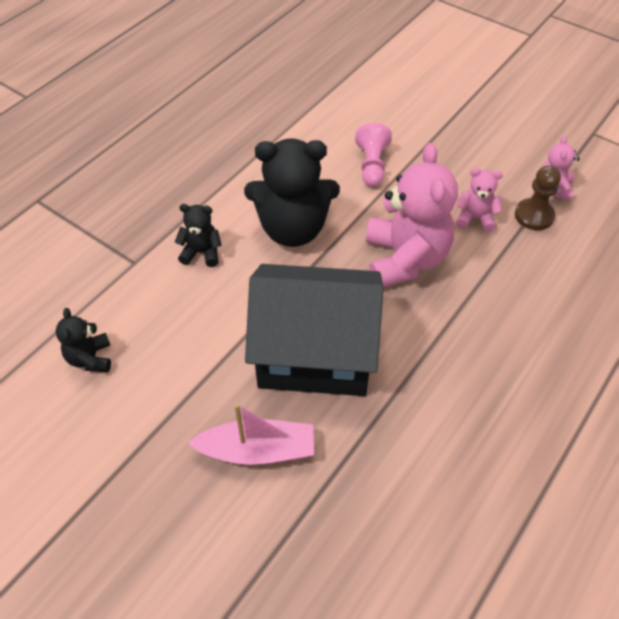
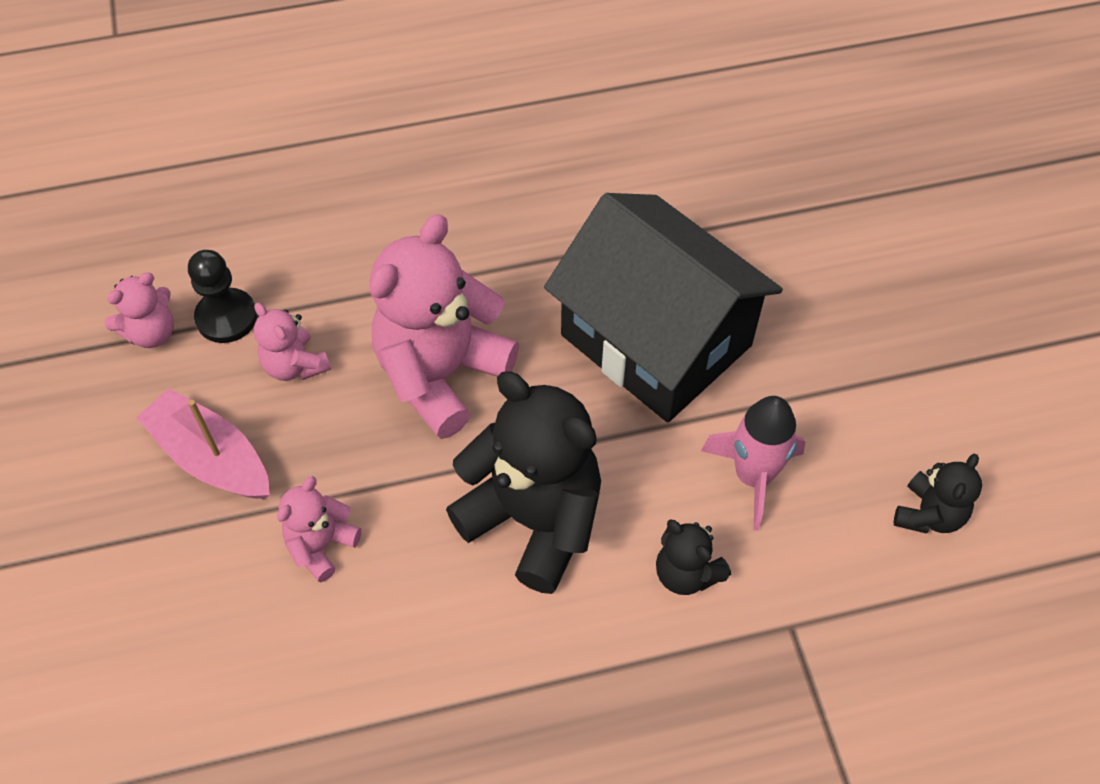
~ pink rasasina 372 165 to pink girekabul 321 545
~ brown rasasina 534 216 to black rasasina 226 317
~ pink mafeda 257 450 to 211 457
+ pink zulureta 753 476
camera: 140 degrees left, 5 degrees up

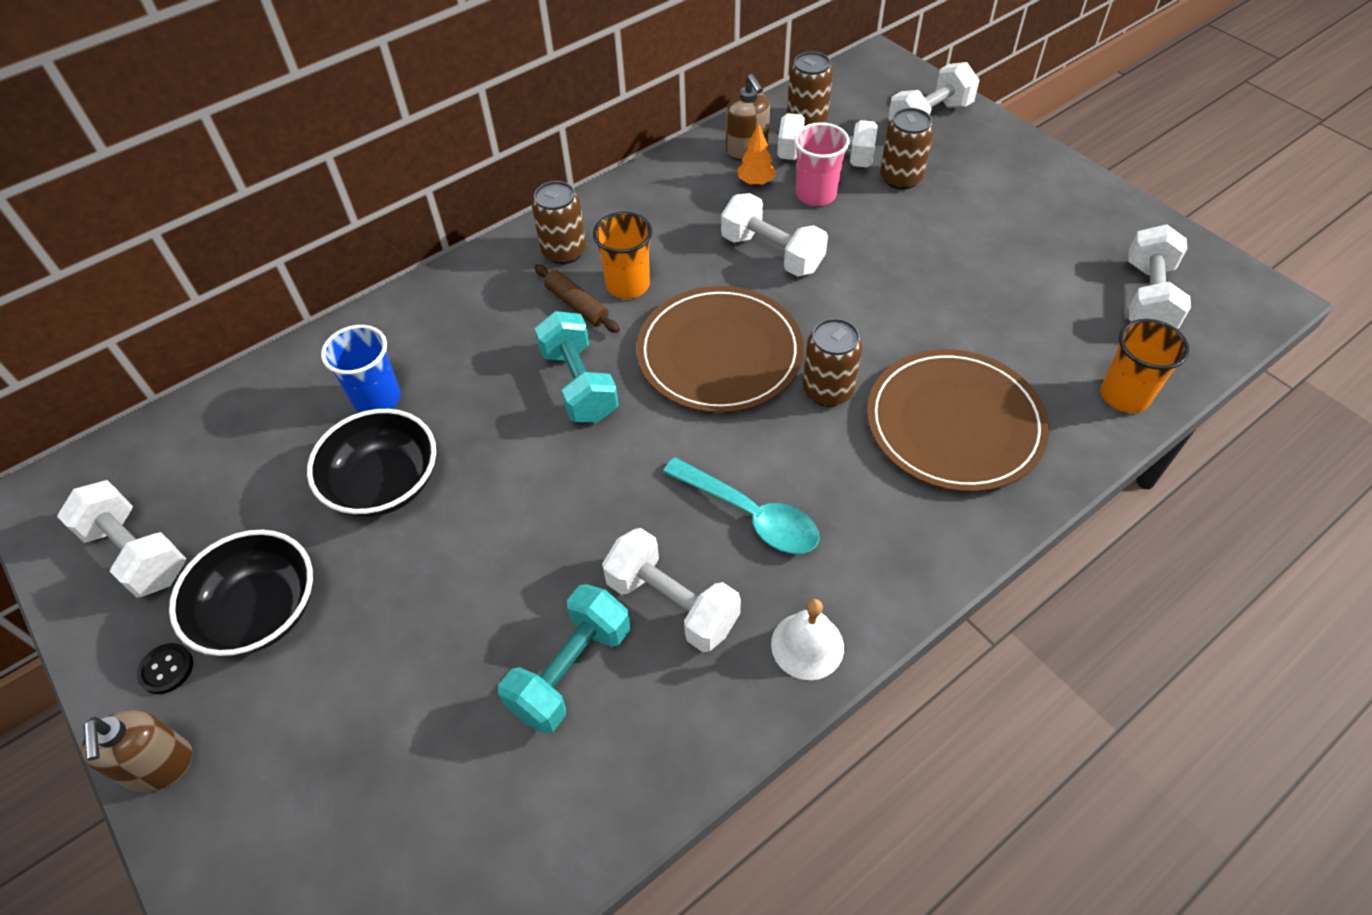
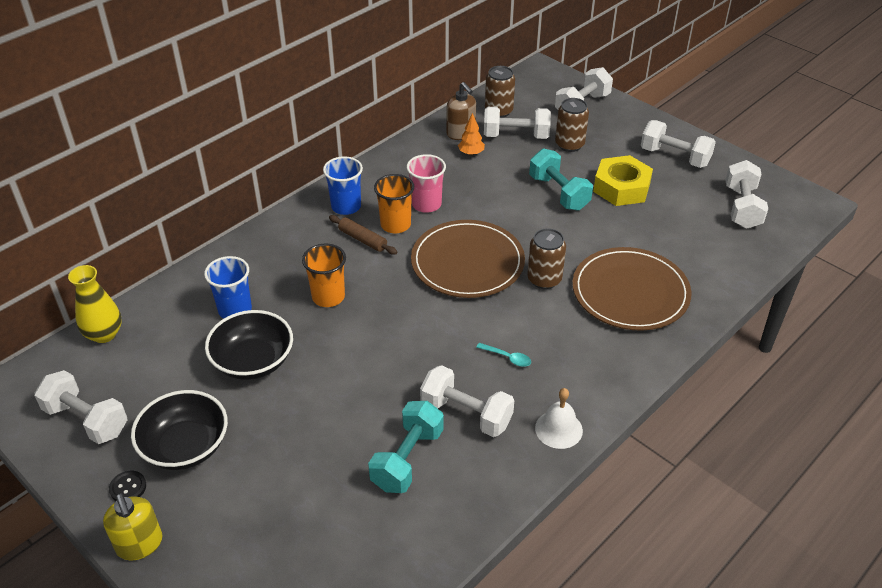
~ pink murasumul 816 194 to 426 204
~ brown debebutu 564 251 to blue murasumul 346 206
~ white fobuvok 772 253 to 674 157
~ turquoise fobuvok 579 384 to 559 193
~ orange murasumul 1124 395 to 328 297
~ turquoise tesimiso 750 515 = 507 357 x0.49
~ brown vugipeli 160 766 to yellow vugipeli 140 544
+ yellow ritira 621 188
+ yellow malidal 104 334
camera: 10 degrees left, 10 degrees down

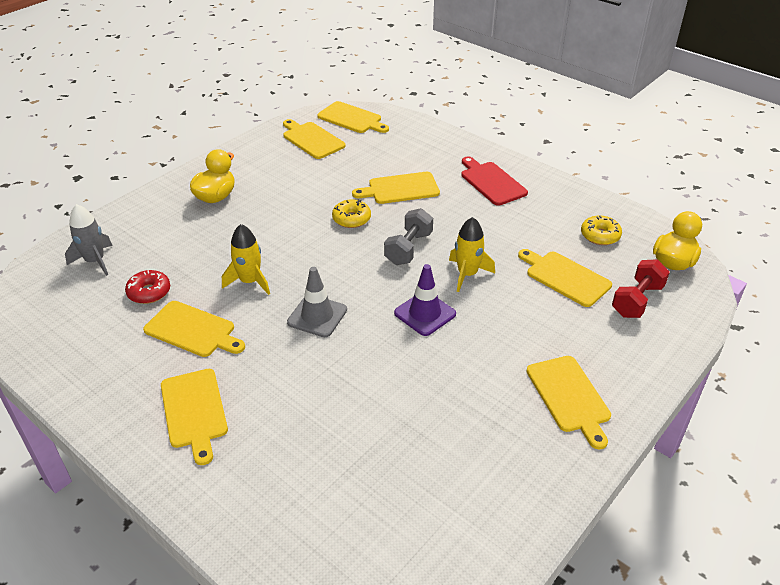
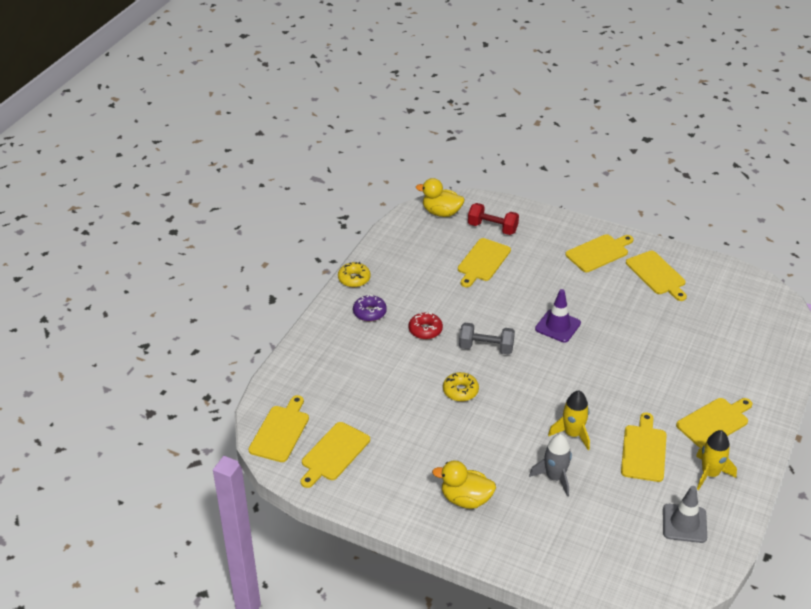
~ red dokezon 491 182 to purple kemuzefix 369 312
~ yellow dokezon 400 189 to 657 274
~ grey zulureta 95 261 to 554 477
~ yellow kemuzefix 600 235 to 354 279
~ yellow zulureta 467 274 to 710 474
~ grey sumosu 317 316 to 684 523
~ red kemuzefix 149 292 to 425 330
camera: 105 degrees left, 0 degrees up

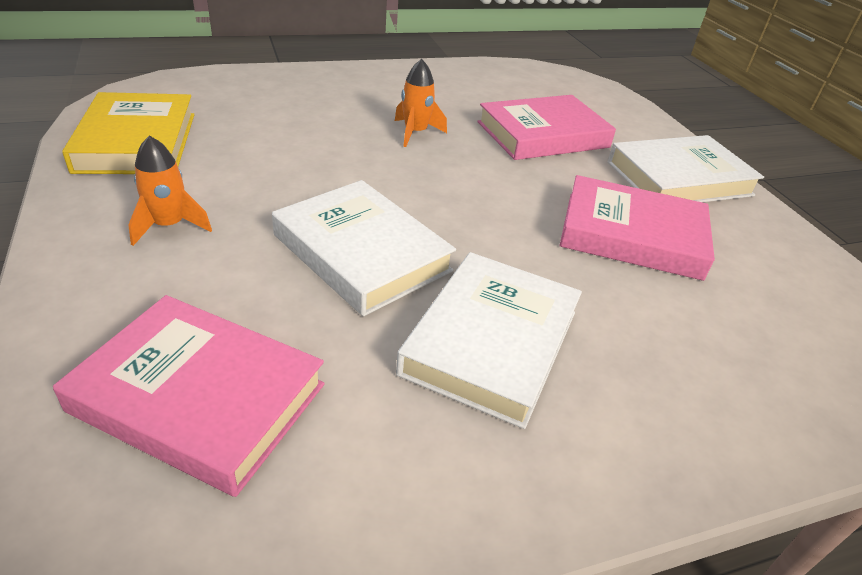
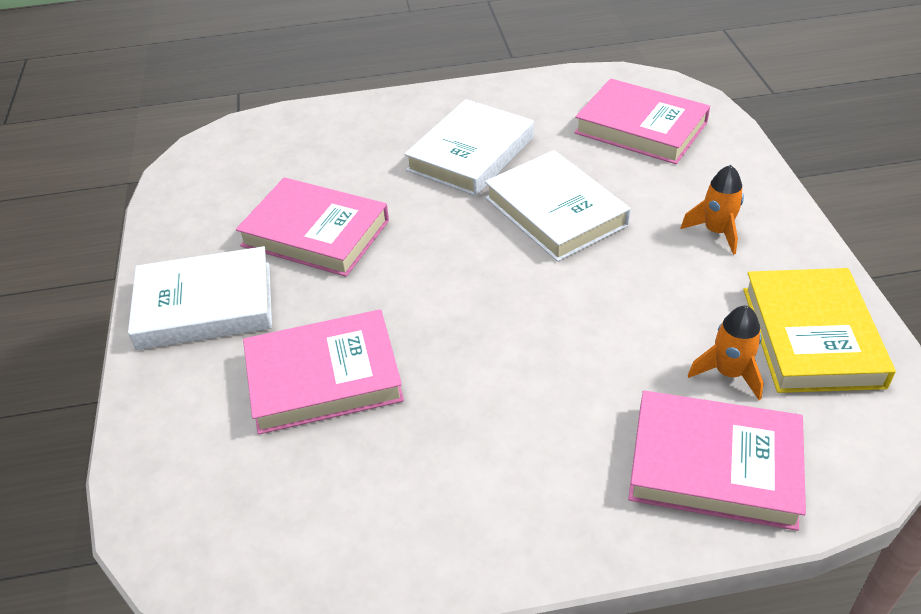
~ orange zulureta 415 133 to 729 373
+ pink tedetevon 714 465
camera: 165 degrees left, 5 degrees up

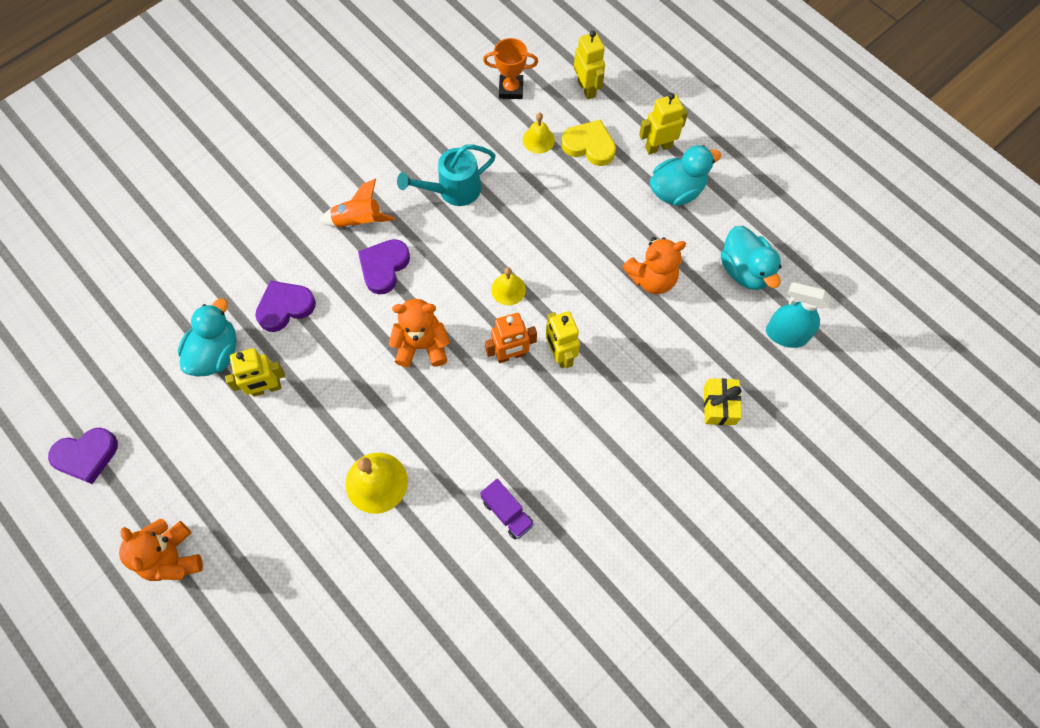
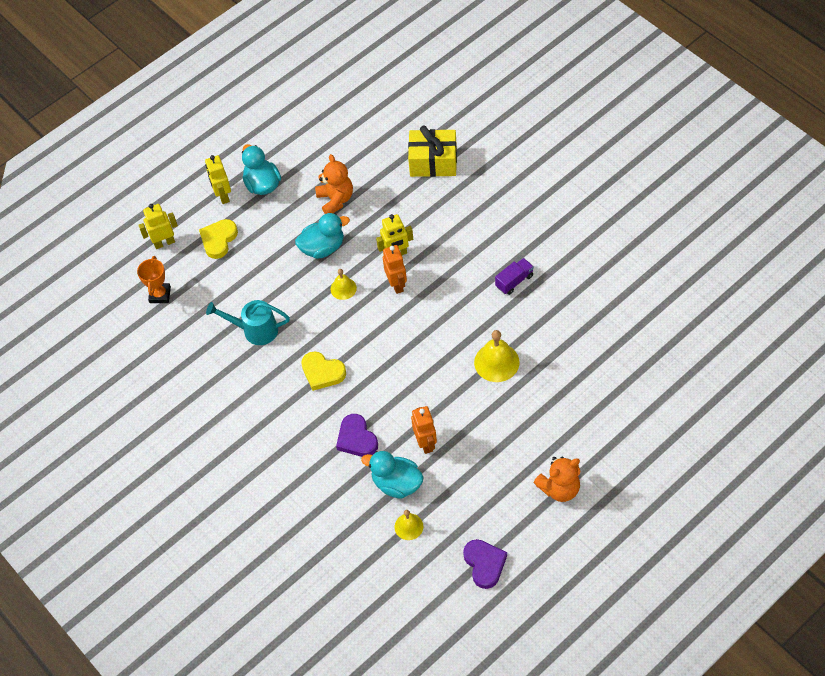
~ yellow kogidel 538 140 to 409 526
~ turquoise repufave 452 190 = 254 330 120 degrees clockwise
- orange zulureta 358 221
~ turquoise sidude 745 270 to 323 248
~ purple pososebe 384 267 to yellow pososebe 322 372
- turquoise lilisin 785 335
- orange girekabul 422 345
~ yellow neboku 266 388 to orange neboku 426 443
~ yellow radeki 719 405 = 433 162 x1.69
camera: 85 degrees left, 10 degrees down

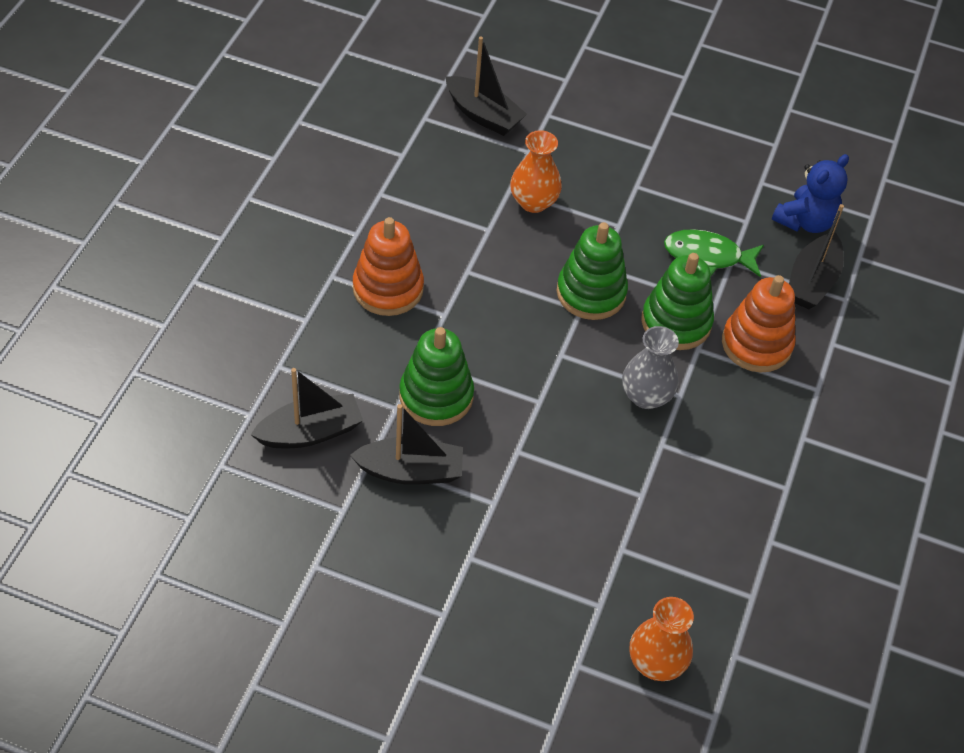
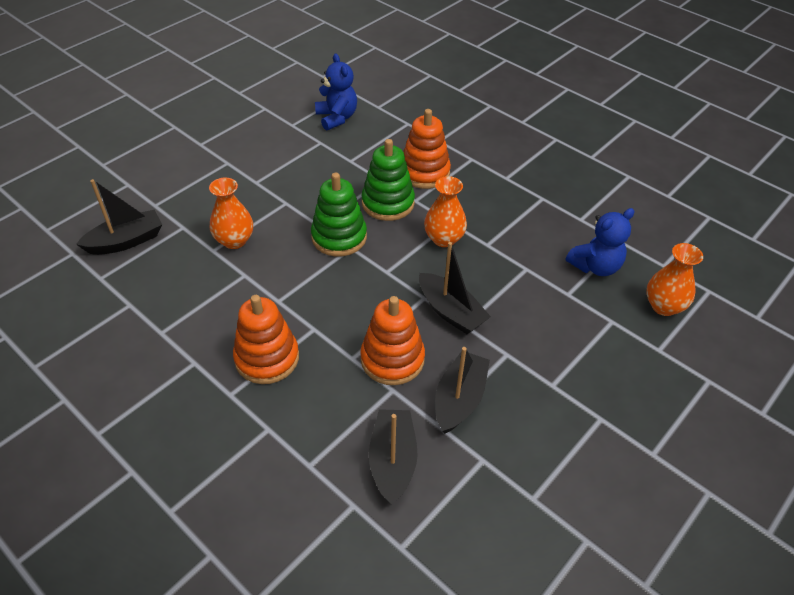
~ black mafeda 812 281 to 450 312
- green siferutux 707 256
~ grey malidal 646 396 to orange malidal 444 239
~ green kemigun 436 396 to orange kemigun 392 359
+ blue girekabul 595 266
camera: 65 degrees left, 5 degrees down

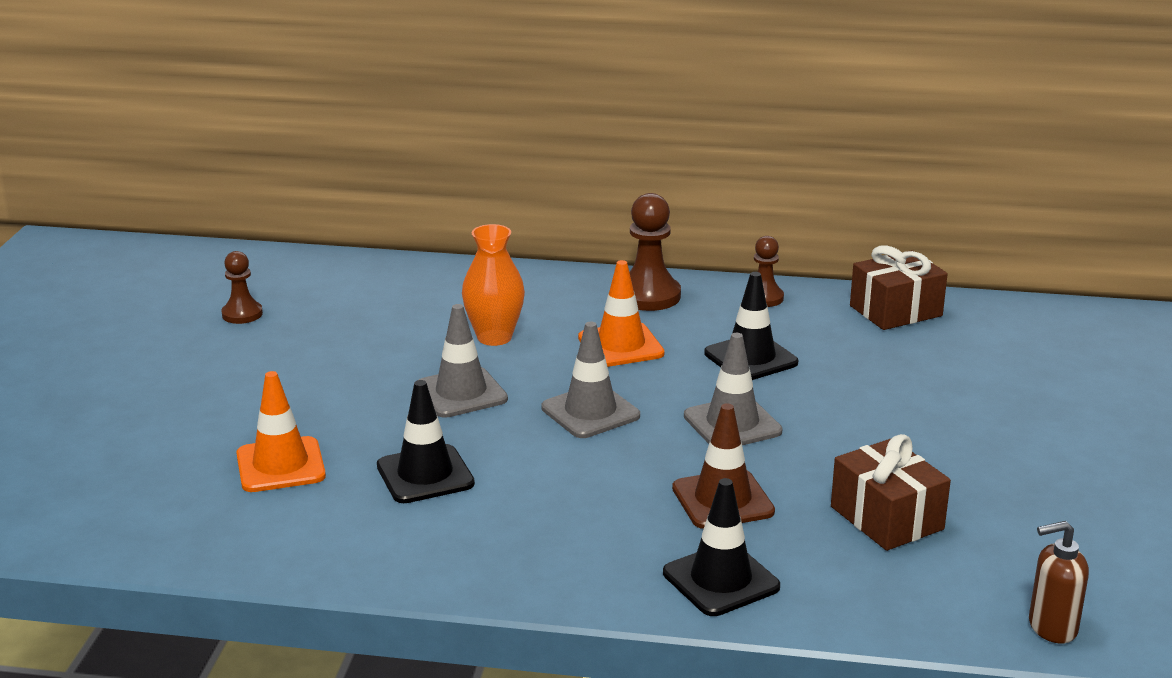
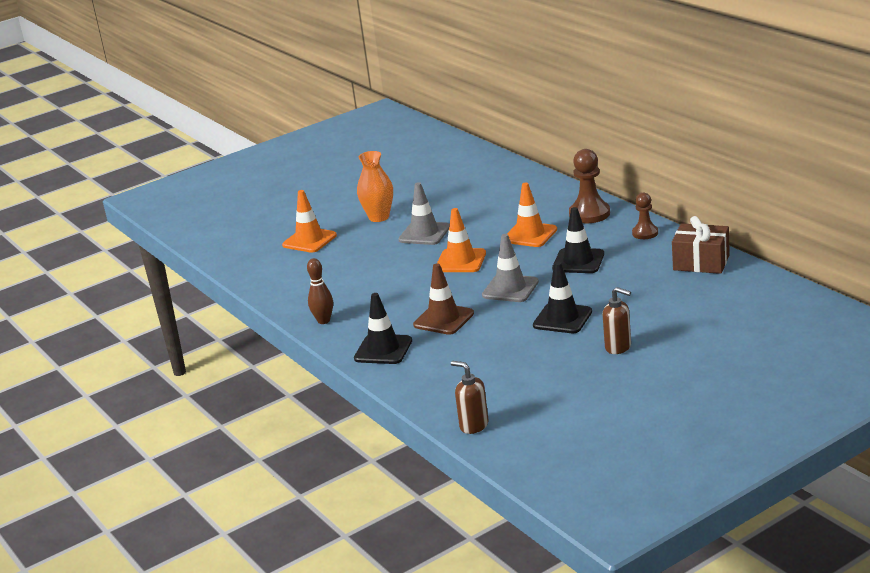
~ orange malidal 494 337 to 379 217
- brown rasasina 242 314
~ grey sumosu 590 412 to orange sumosu 461 261
~ black sumosu 425 475 to 562 319
- brown radeki 886 518
+ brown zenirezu 324 321
+ brown vugipeli 618 347
camera: 50 degrees right, 0 degrees up

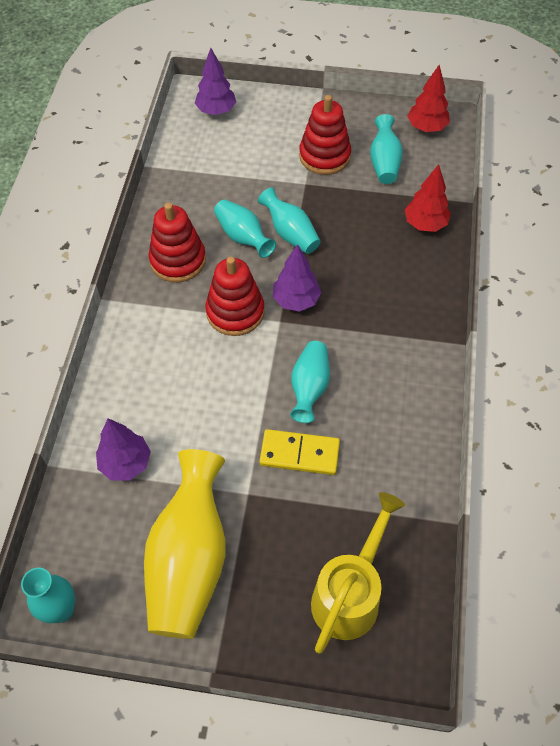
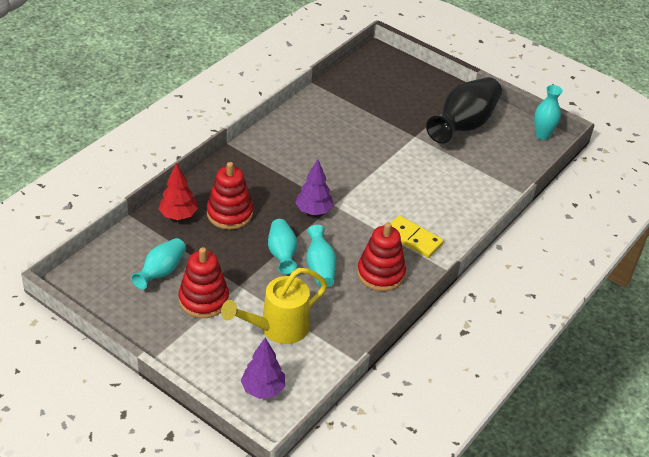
- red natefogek 426 128
~ red kemigun 235 312 to 229 214
- turquoise malidal 309 387
- purple natefogek 126 463
~ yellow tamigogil 299 453 to 412 239
~ yellow malidal 190 560 to black malidal 463 125
~ yellow repufave 350 595 to 278 328
camera: 155 degrees left, 15 degrees down

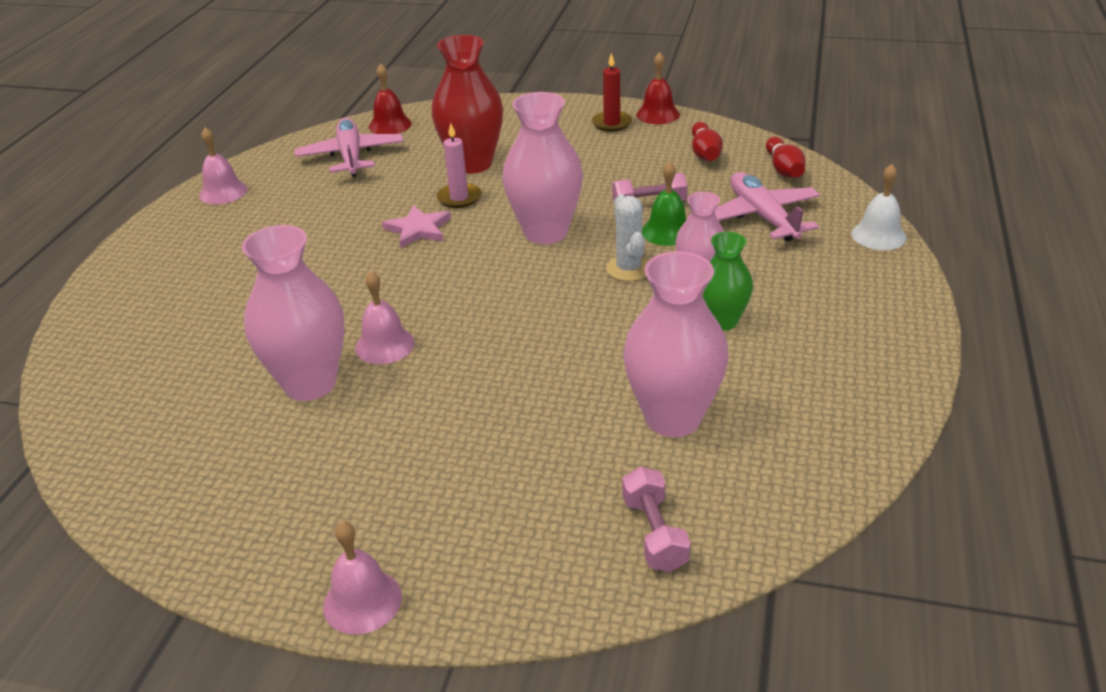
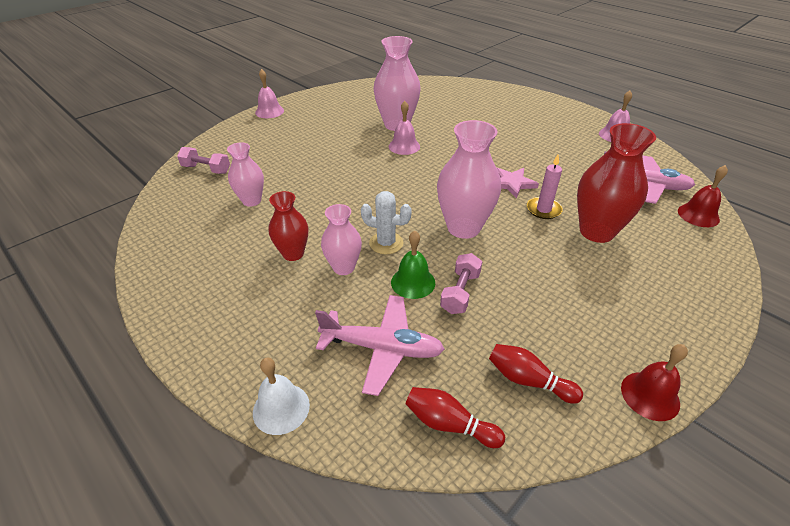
- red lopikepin 612 123
~ green malidal 722 321 to red malidal 293 254
~ pink malidal 673 418 = 251 201 x0.60
camera: 120 degrees right, 5 degrees up

